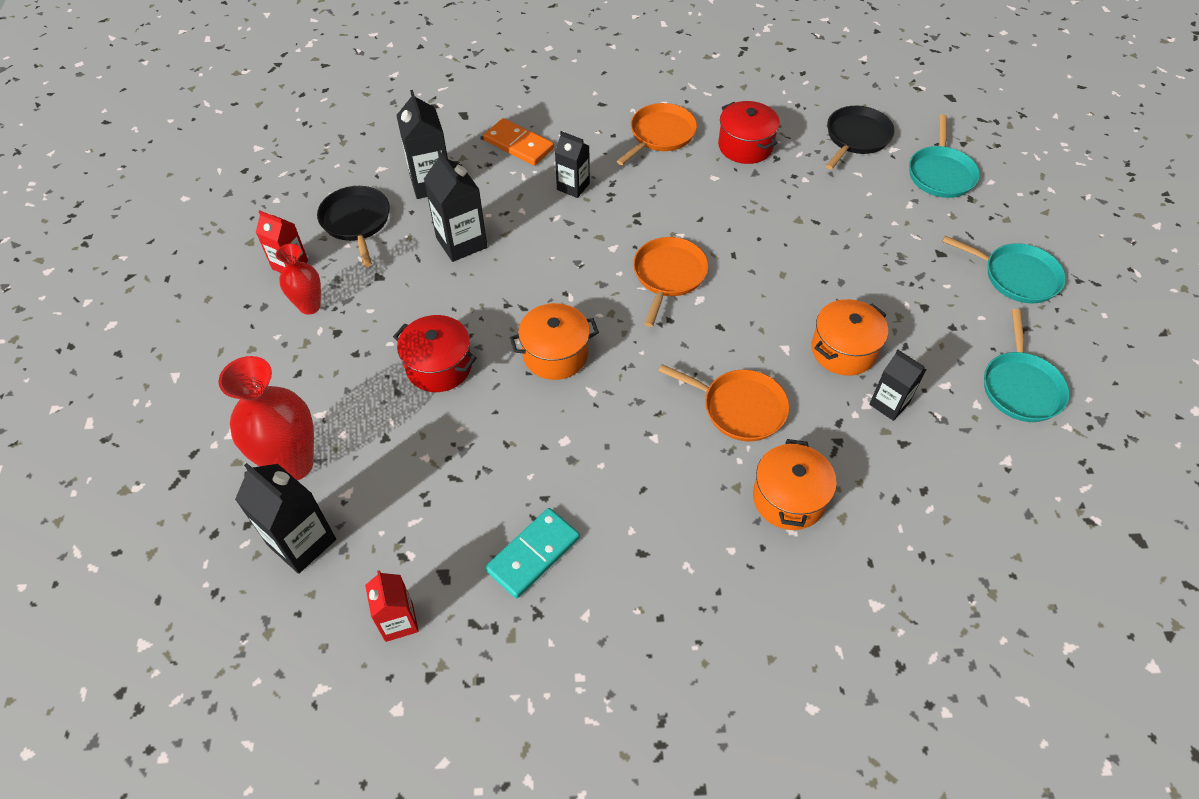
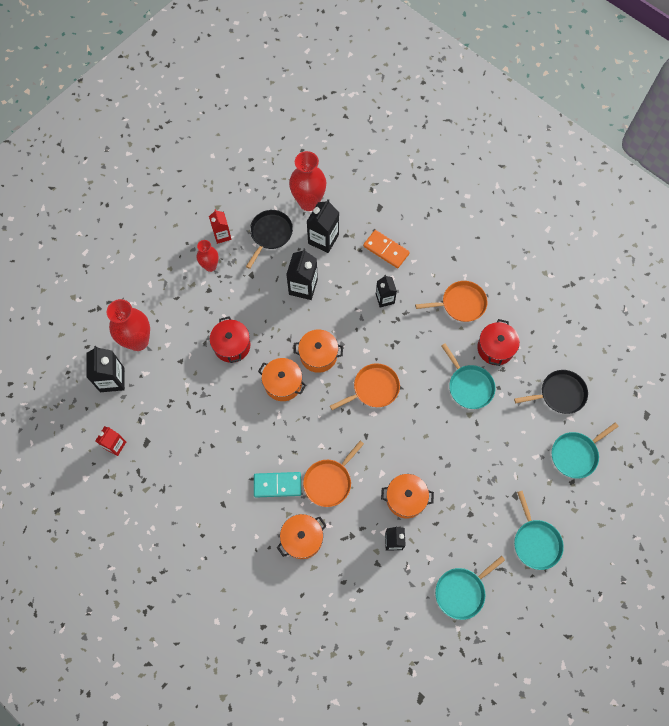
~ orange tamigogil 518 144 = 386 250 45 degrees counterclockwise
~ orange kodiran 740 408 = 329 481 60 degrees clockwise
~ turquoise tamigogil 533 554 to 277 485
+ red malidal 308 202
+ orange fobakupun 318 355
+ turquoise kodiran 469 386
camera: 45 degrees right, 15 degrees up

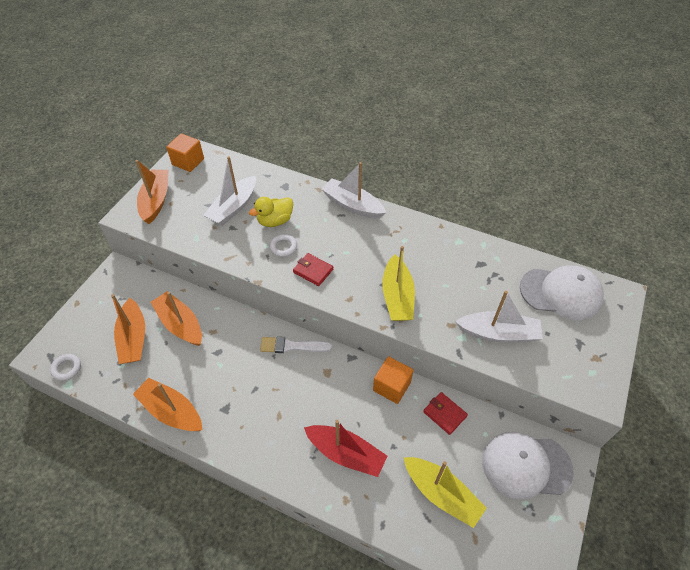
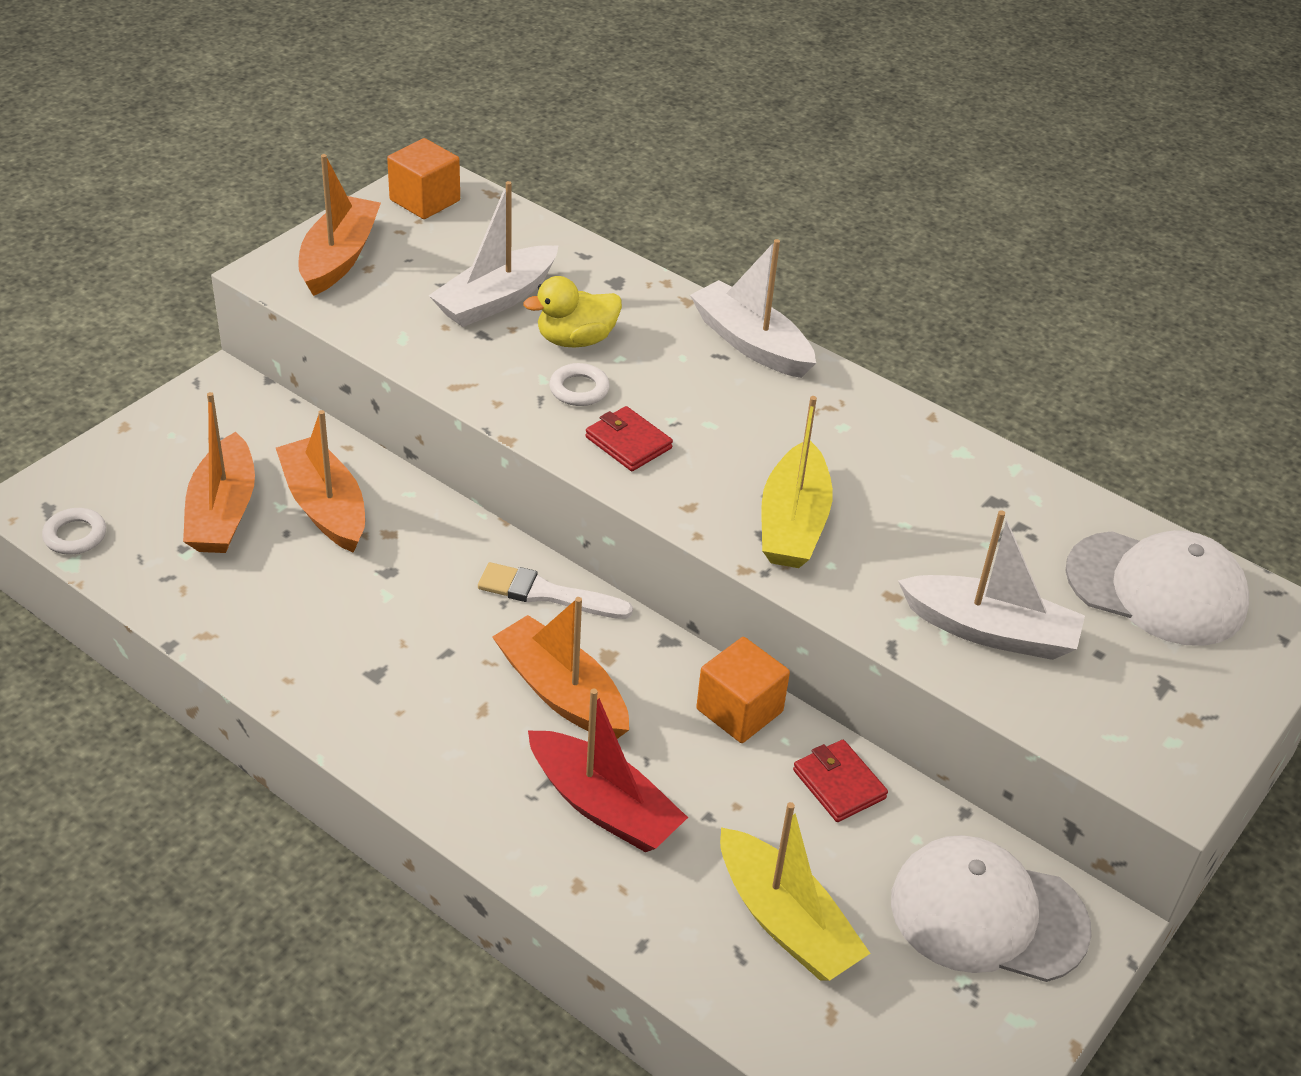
~ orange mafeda 171 411 to 561 693
camera: 10 degrees right, 10 degrees down

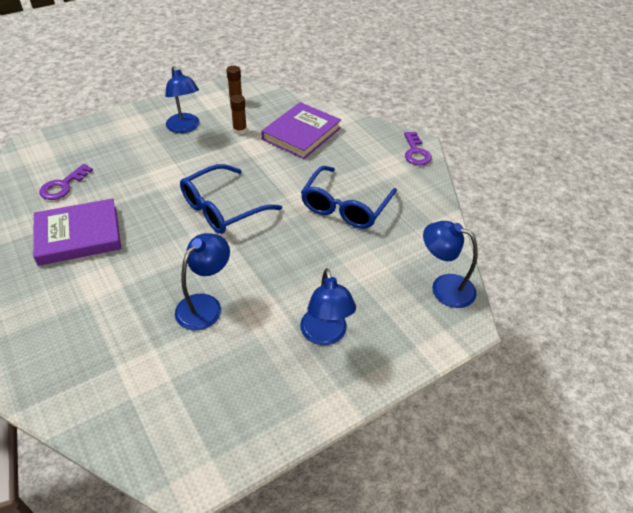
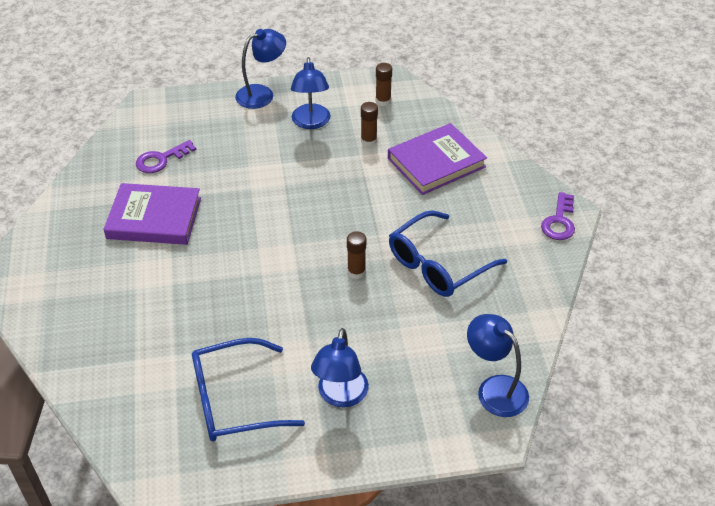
~ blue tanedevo 222 208 to 234 400
~ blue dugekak 205 305 to 262 94
+ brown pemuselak 356 272
camera: 25 degrees right, 0 degrees up

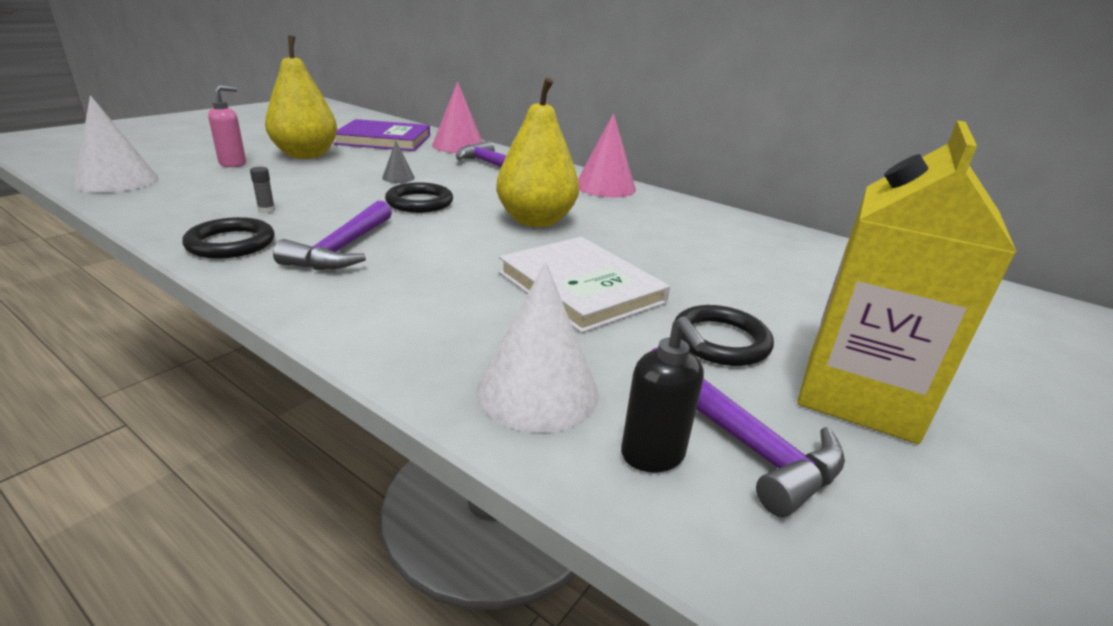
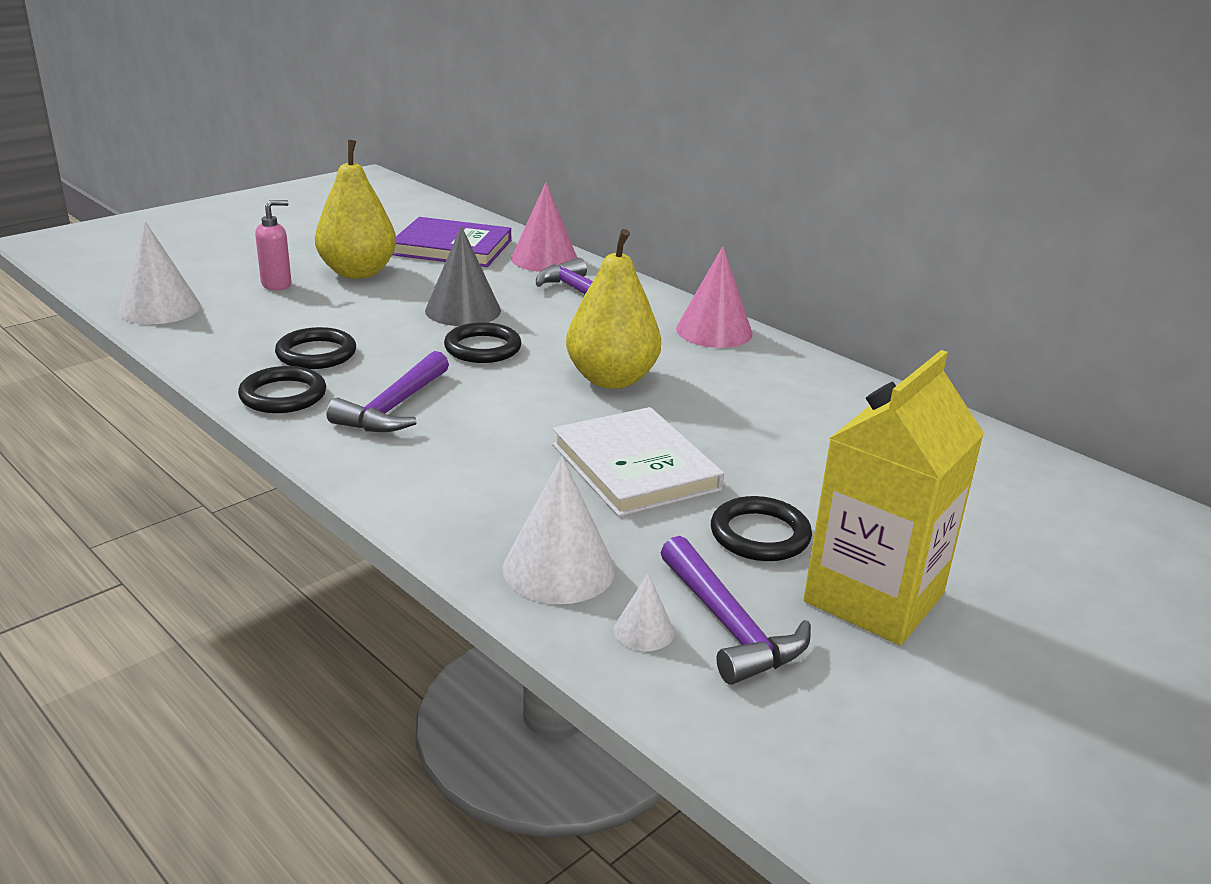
~ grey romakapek 398 178 = 463 310 x1.98
~ grey pemuselak 266 210 to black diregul 316 354
~ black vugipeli 653 456 to white romakapek 643 631
camera: 10 degrees right, 0 degrees up

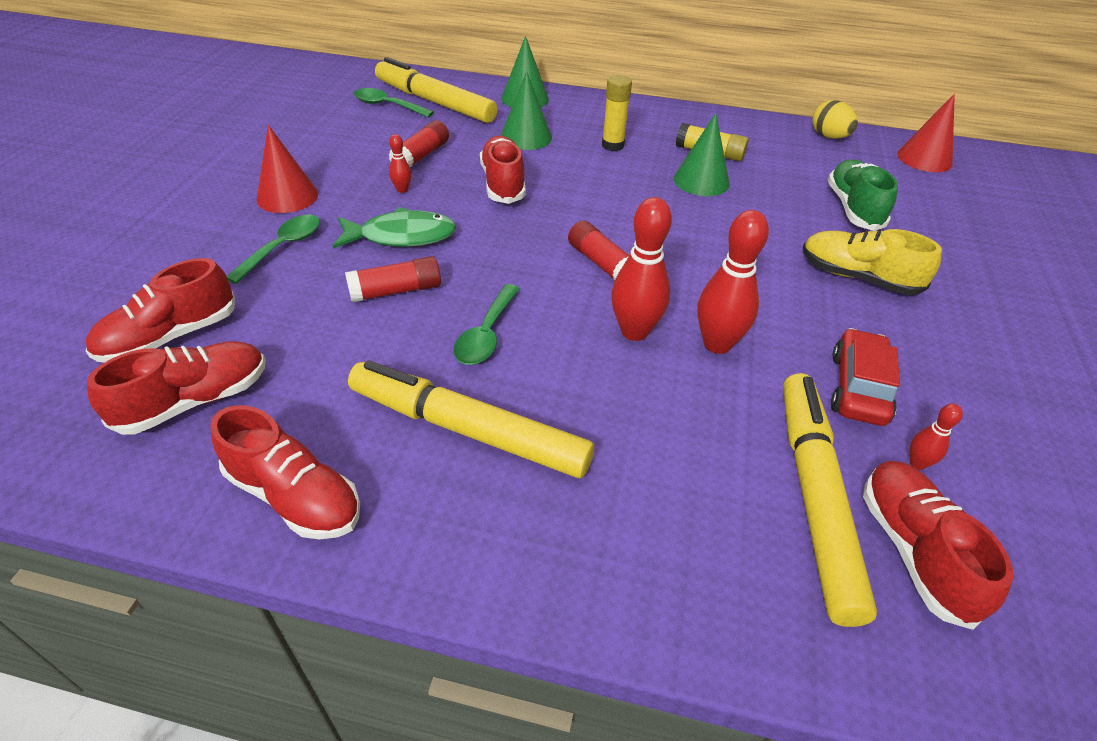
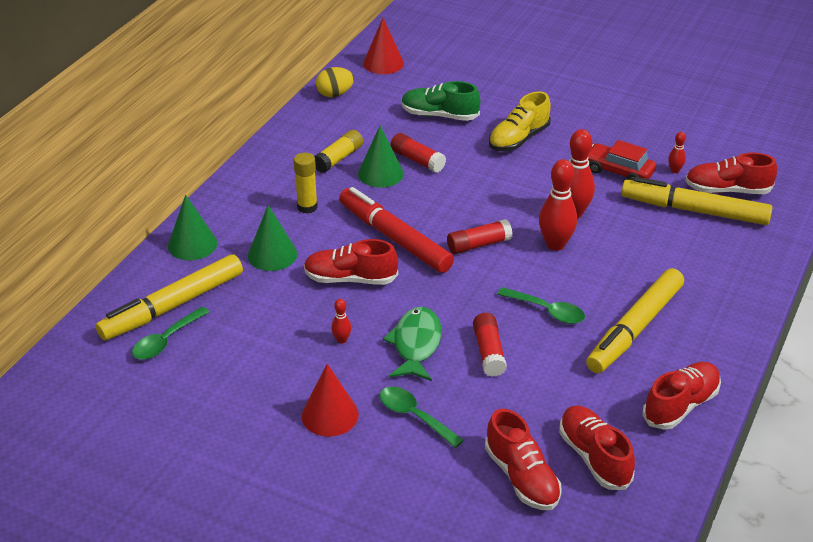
~ red pemuselak 421 156 to 417 160
+ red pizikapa 394 238
camera: 75 degrees left, 5 degrees down

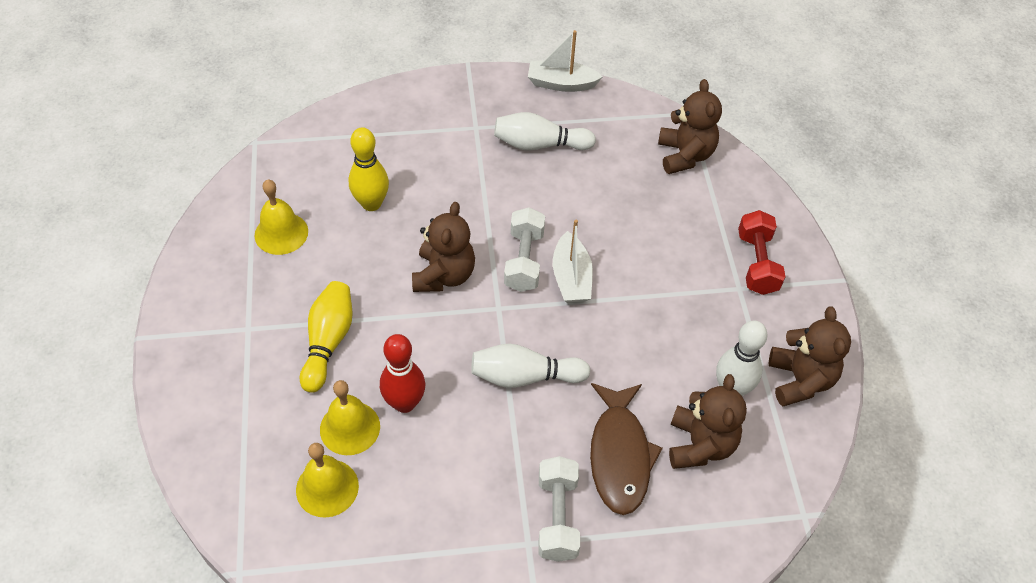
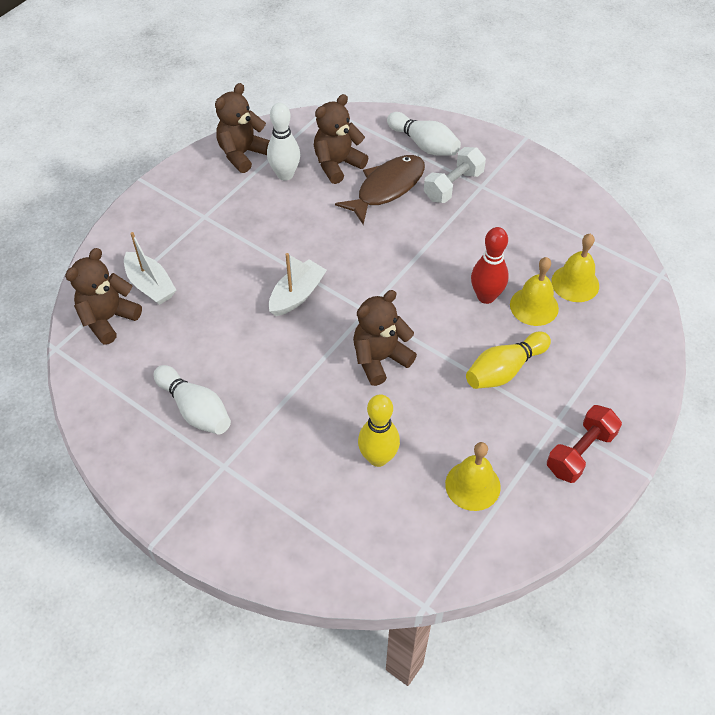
~ white mafeda 561 83 to 150 285
- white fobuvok 524 260
~ red fobuvok 757 263 to 580 452
~ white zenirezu 525 376 to 424 144
camera: 135 degrees left, 0 degrees up

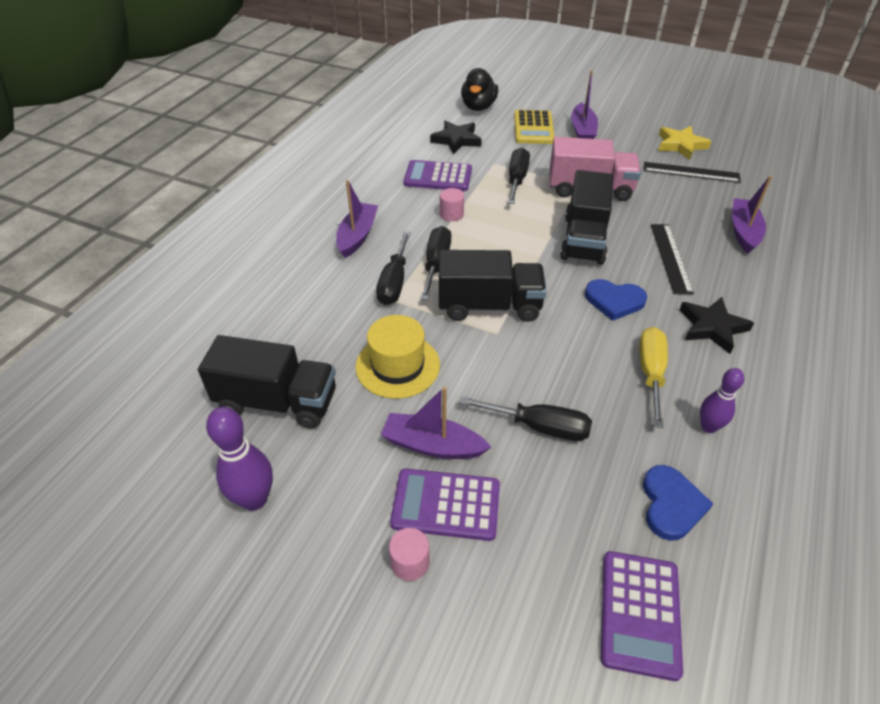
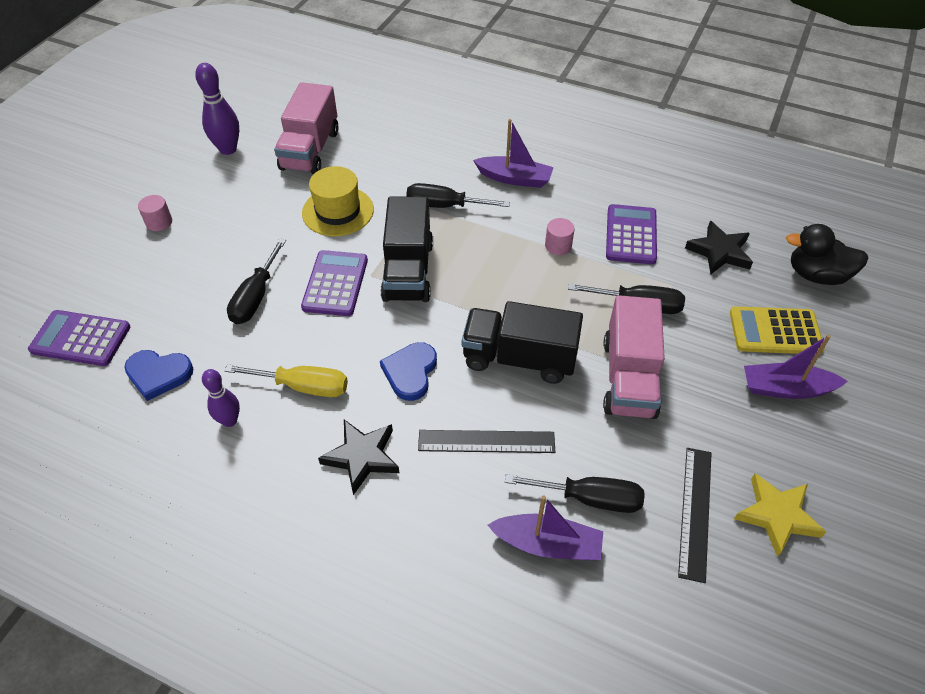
~ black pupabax 436 264 to 590 498
~ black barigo 277 402 to pink barigo 310 150
- purple mafeda 432 445
~ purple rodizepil 446 505 to 335 283
camera: 90 degrees right, 5 degrees up

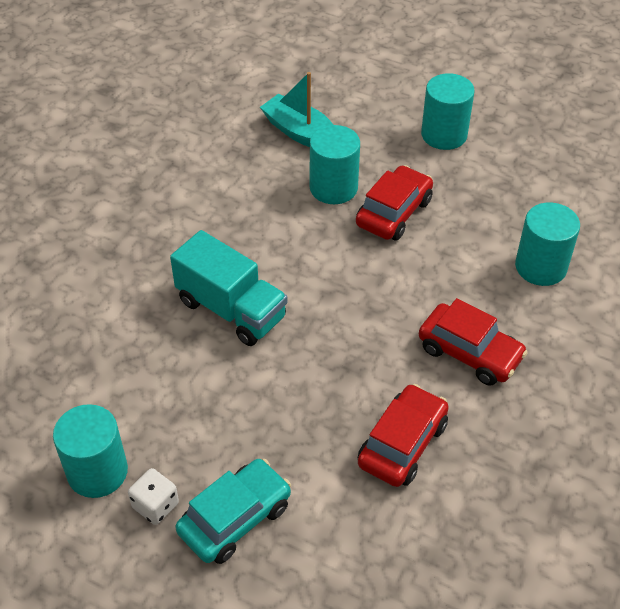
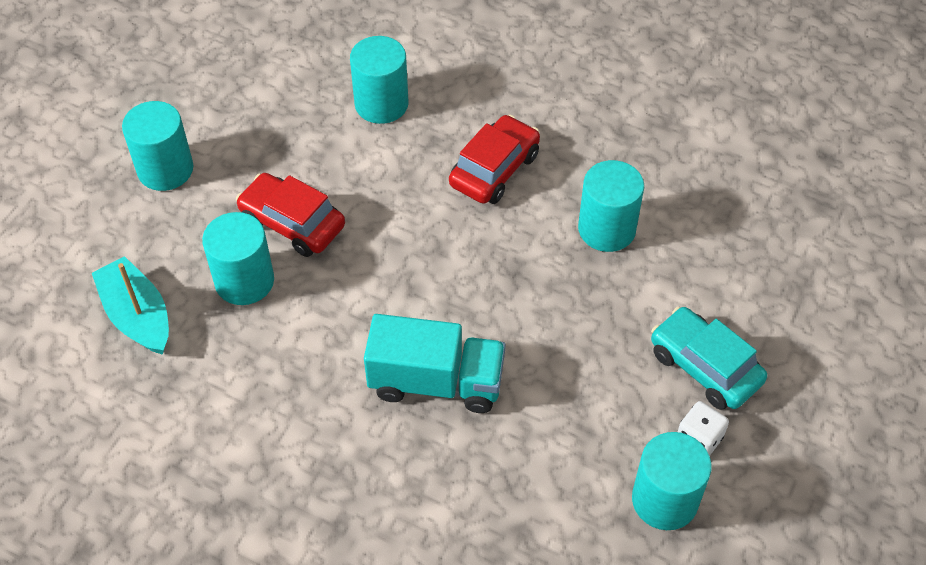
~ turquoise mafeda 300 133 = 137 316 105 degrees clockwise
~ turquoise barigo 231 309 = 436 382 60 degrees clockwise
~ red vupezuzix 402 444 to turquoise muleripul 606 229
camera: 90 degrees left, 5 degrees up

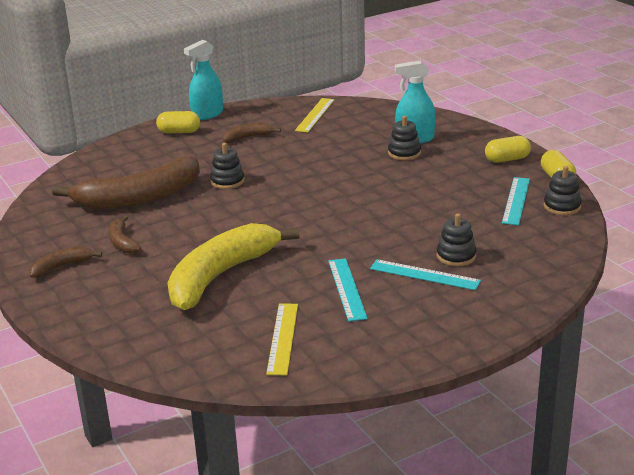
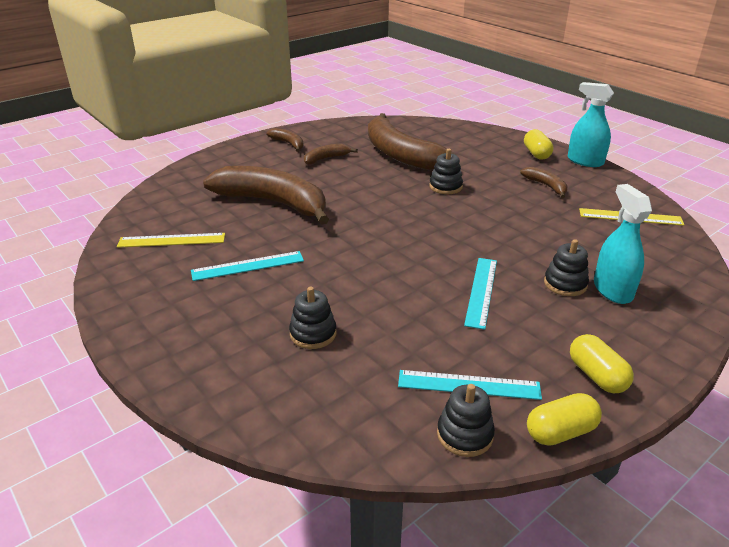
~ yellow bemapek 220 276 to brown bemapek 273 203
~ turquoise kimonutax 424 275 to 481 291
camera: 80 degrees right, 5 degrees up

